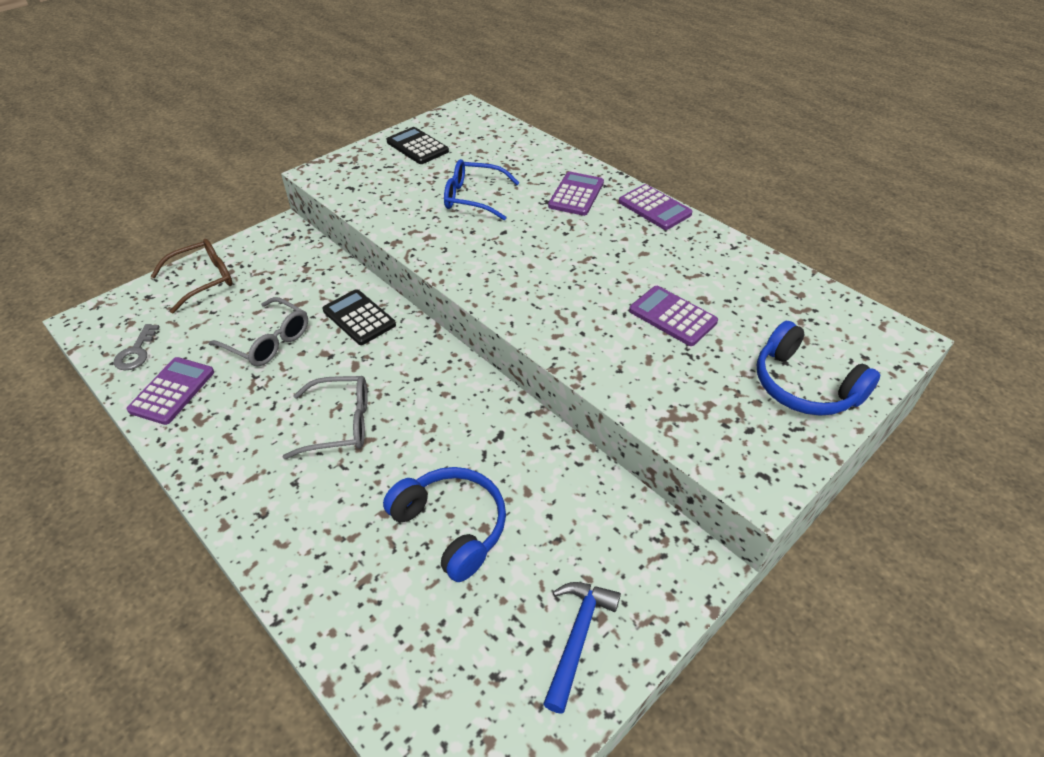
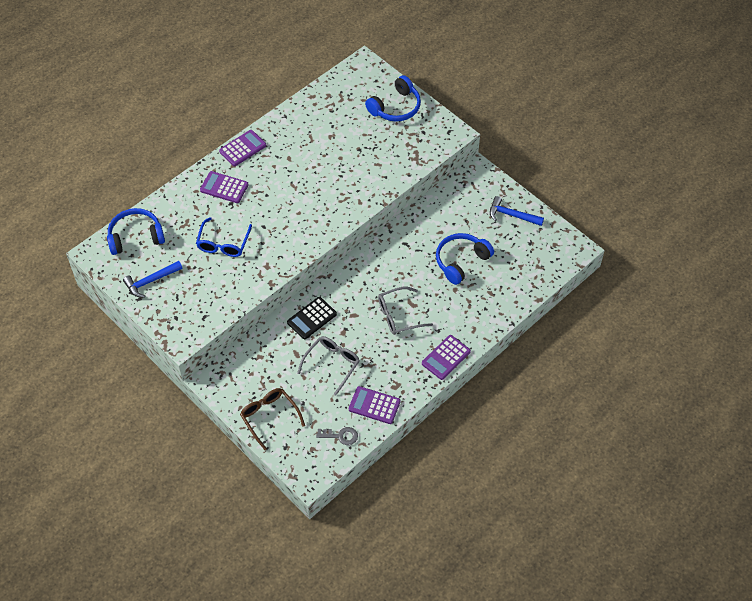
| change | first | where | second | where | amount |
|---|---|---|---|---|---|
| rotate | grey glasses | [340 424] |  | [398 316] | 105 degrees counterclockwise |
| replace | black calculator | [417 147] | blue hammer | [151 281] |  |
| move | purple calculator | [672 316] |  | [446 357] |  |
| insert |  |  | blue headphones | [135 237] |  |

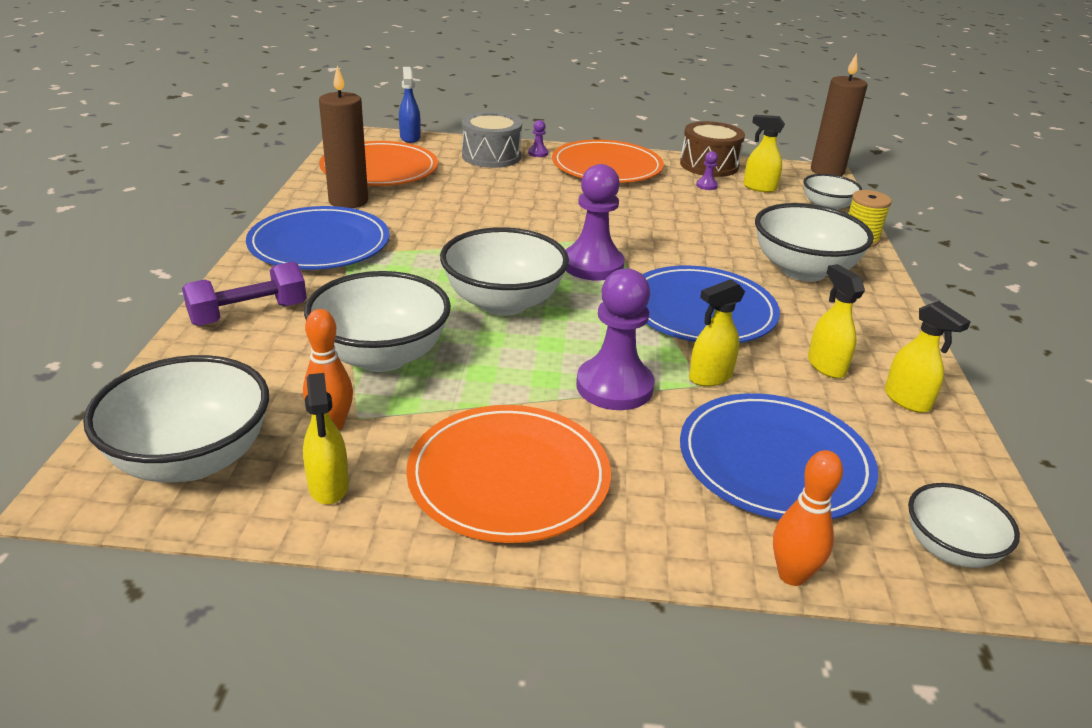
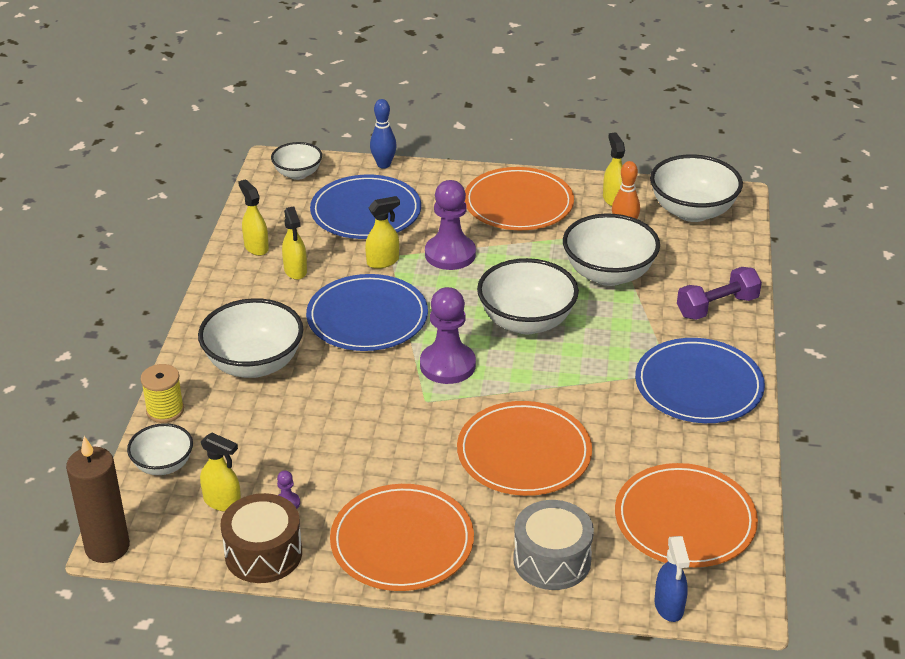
| change | first | where | second | where | amount |
|---|---|---|---|---|---|
| delete | brown candle | [348 201] |  |  |  |
| delete | purple pawn | [538 153] |  |  |  |
| recolor | orange bowling pin | [792 575] | blue bowling pin | [383 165] |  |
| insert |  |  | orange plate | [524 453] |  |

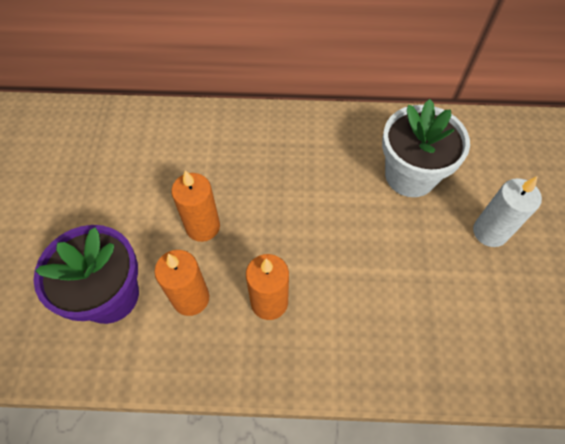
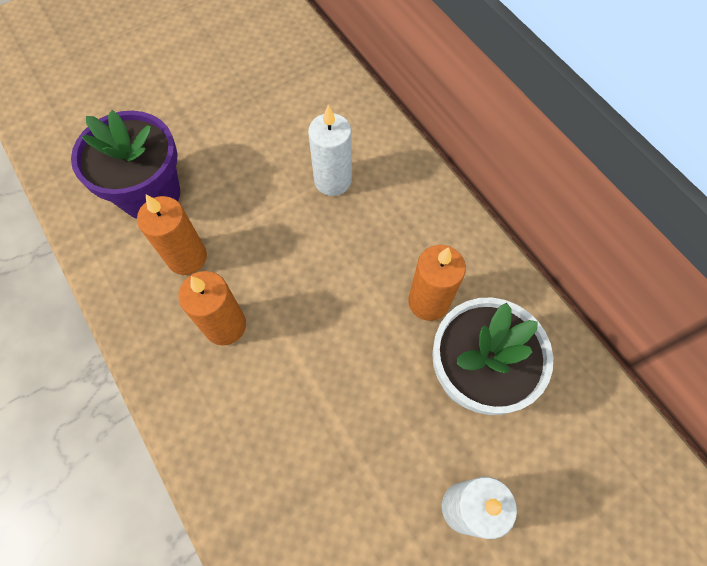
| change | first | where | second | where | amount |
|---|---|---|---|---|---|
| move | orange candle | [203 227] |  | [428 302] |  |
| insert |  |  | white candle | [332 180] |  |

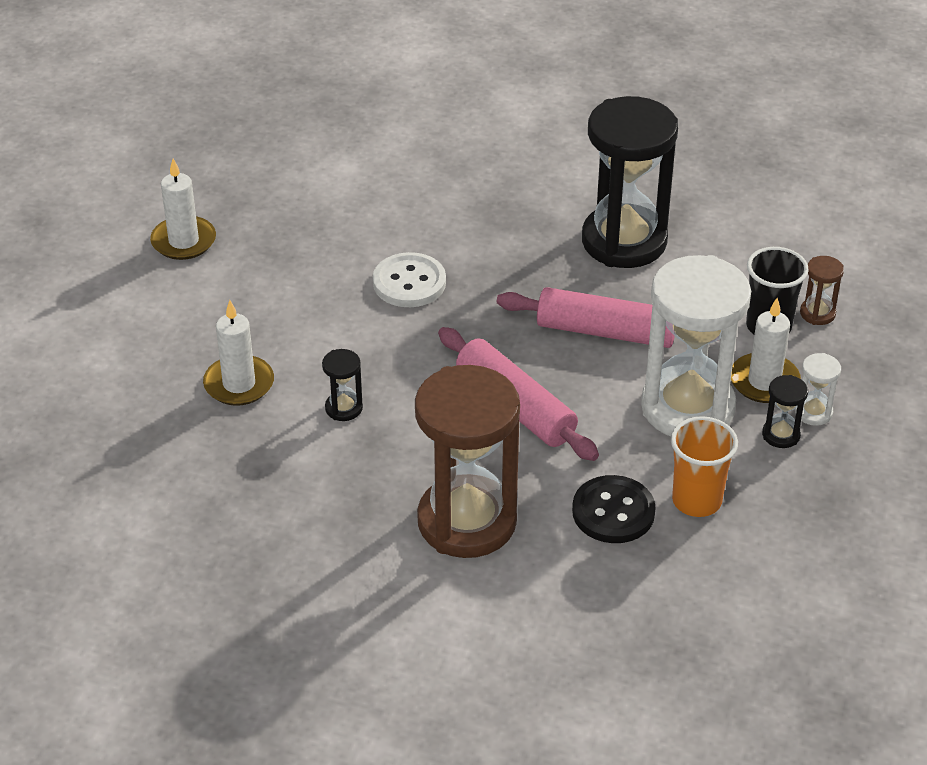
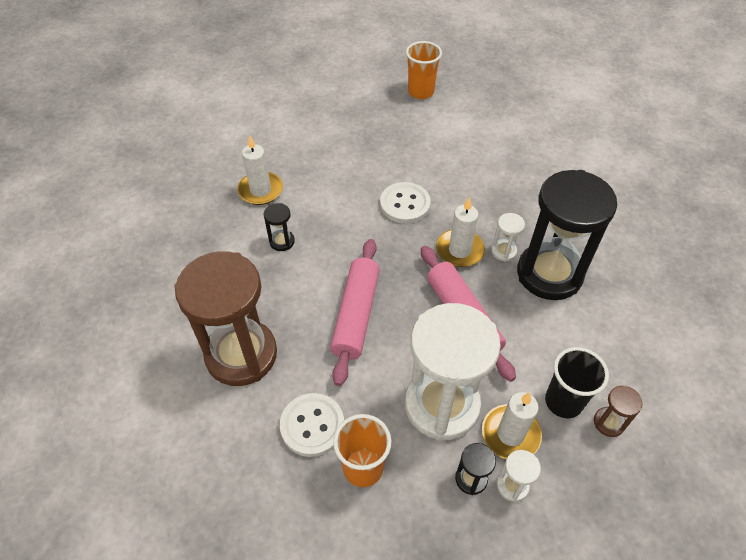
| change | first | where | second | where | amount |
|---|---|---|---|---|---|
| move | white candle | [183 241] |  | [459 250] |  |
| recolor | black button | [613 512] | white button | [312 425] |  |
| insert |  |  | orange cup | [420 92] |  |
| insert |  |  | white hourglass | [503 251] |  |

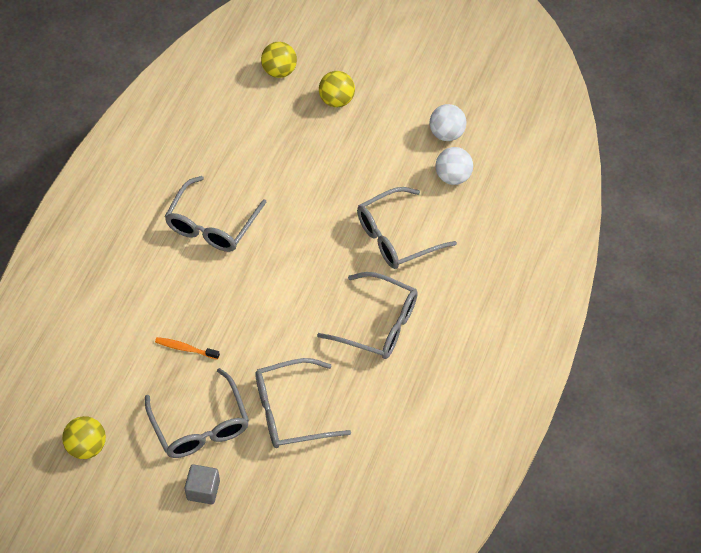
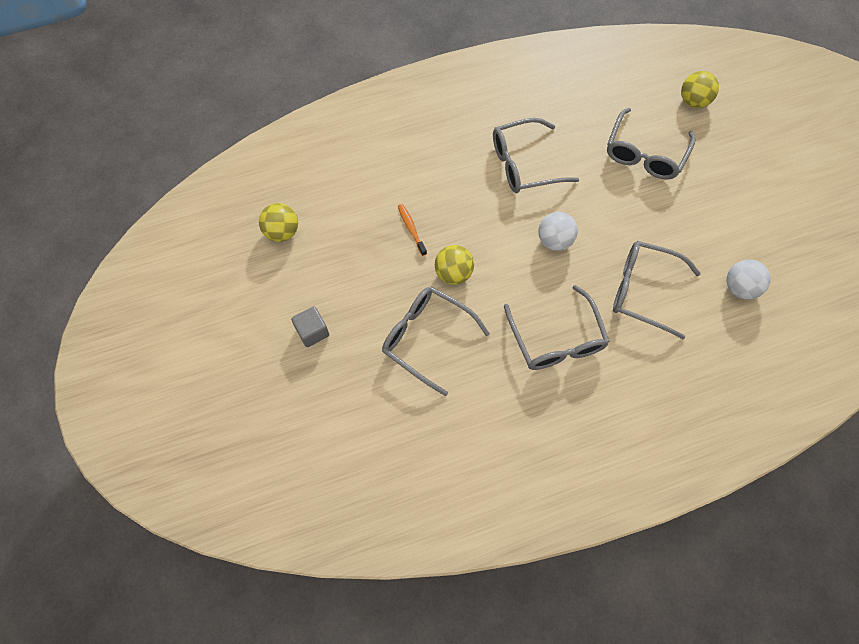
| change | first | where | second | where | amount |
|---|---|---|---|---|---|
| move | grey glasses | [200 425] |  | [645 153] |  |
| move | yellow ball | [336 100] |  | [453 273] |  |
| move | white ball | [446 134] |  | [554 240] |  |

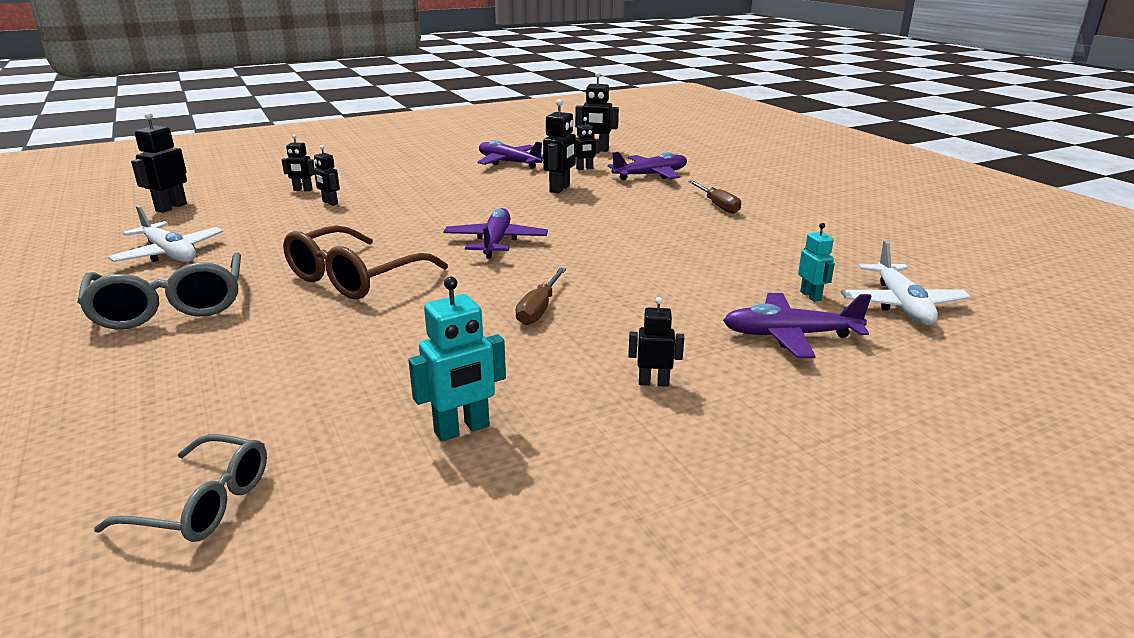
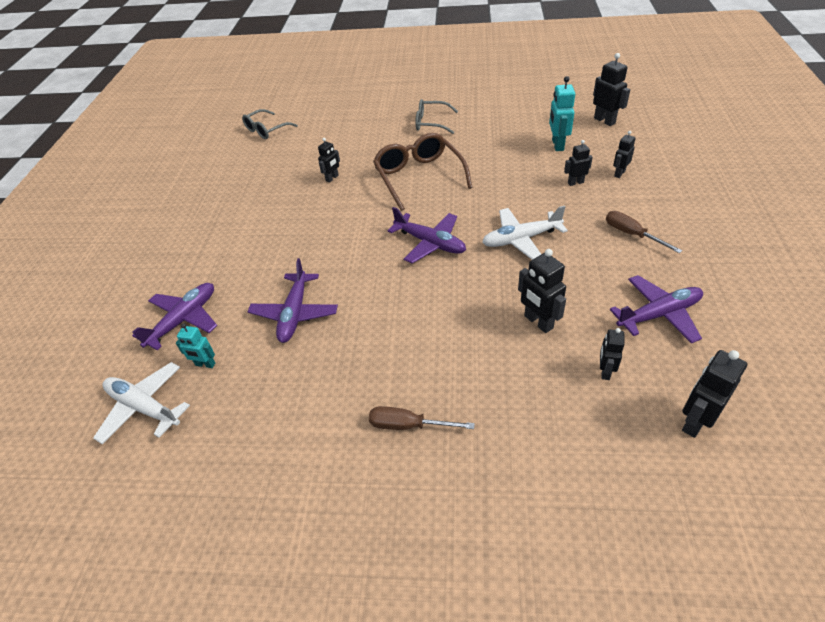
| change | first | where | second | where | amount |
|---|---|---|---|---|---|
| resize | grey glasses | [170 307] |  | [431 123] | x0.63 |
| move | white plane | [170 253] |  | [521 239] |  |
| move | turquoise robot | [462 430] |  | [557 145] |  |
| move | brown screwdriver | [539 309] |  | [632 234] |  |
| move | purple plane | [651 175] |  | [295 313] |  |
| move | black robot | [653 383] |  | [332 178] |  |

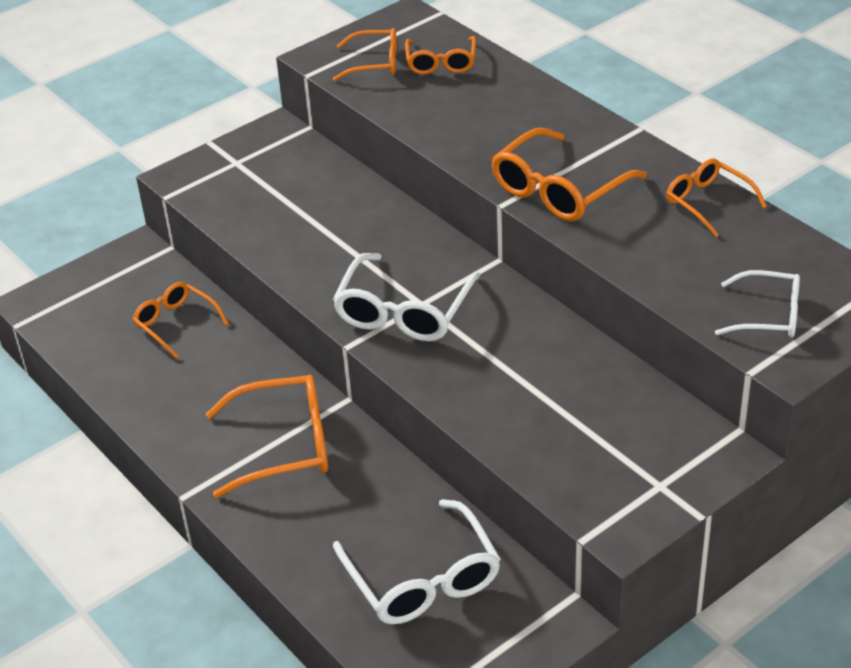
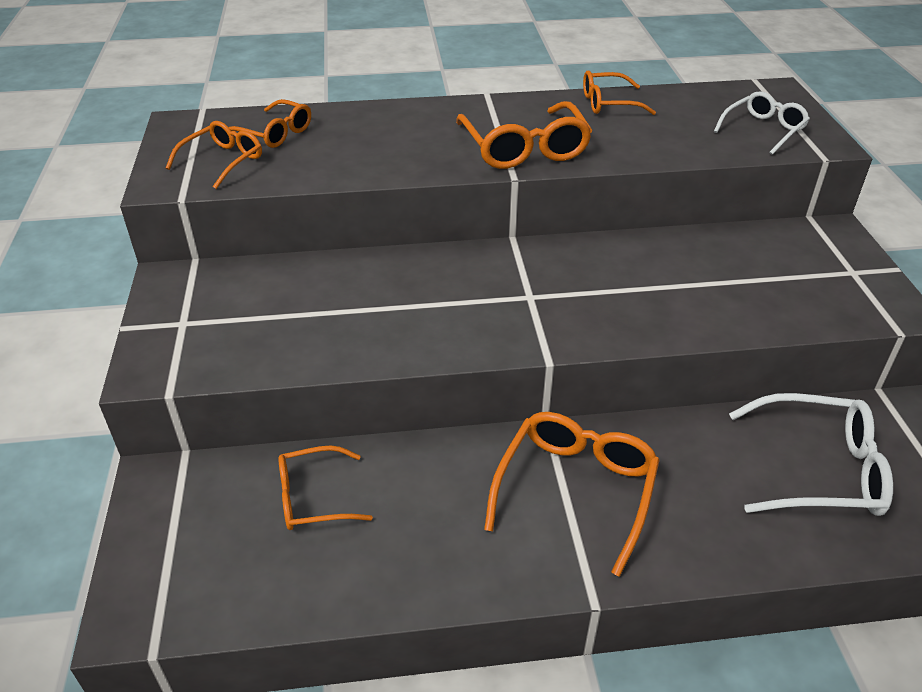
| change | first | where | second | where | amount |
|---|---|---|---|---|---|
| delete | white glasses | [403 312] |  |  |  |

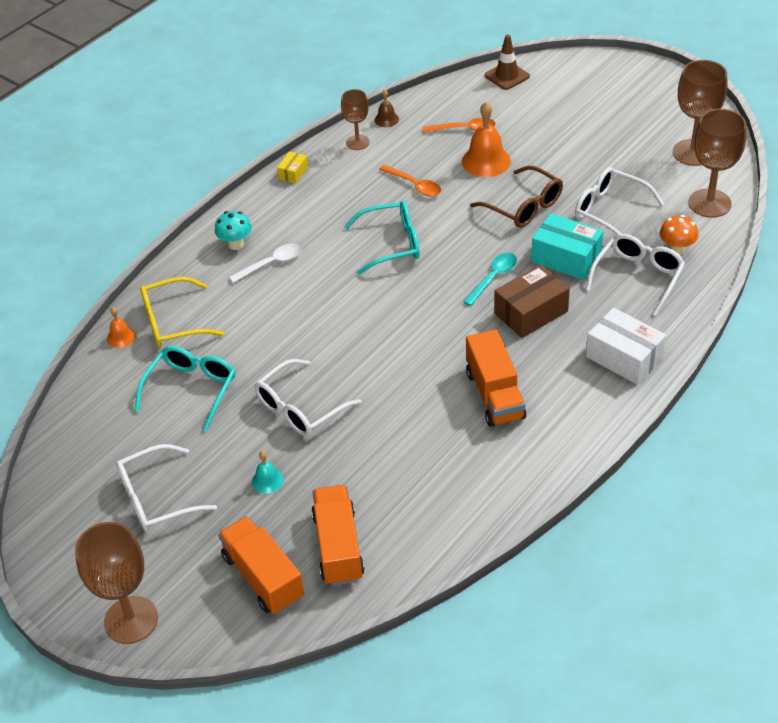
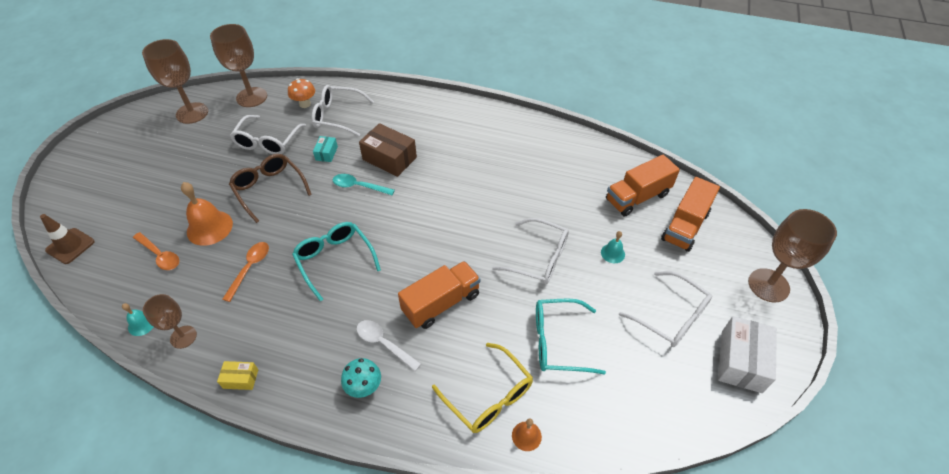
| change | first | where | second | where | amount |
|---|---|---|---|---|---|
| recolor | brown bell | [386 119] | turquoise bell | [141 324] |  |
| rotate | orange spoon | [464 129] |  | [160 255] | 150 degrees clockwise |
| move | orange truck | [495 395] |  | [441 303] |  |
| rotate | brown glasses | [523 206] |  | [269 189] | 60 degrees counterclockwise |
| resize | turquoise box | [566 258] |  | [326 153] | x0.51 |
| move | white box | [624 357] |  | [741 361] |  |

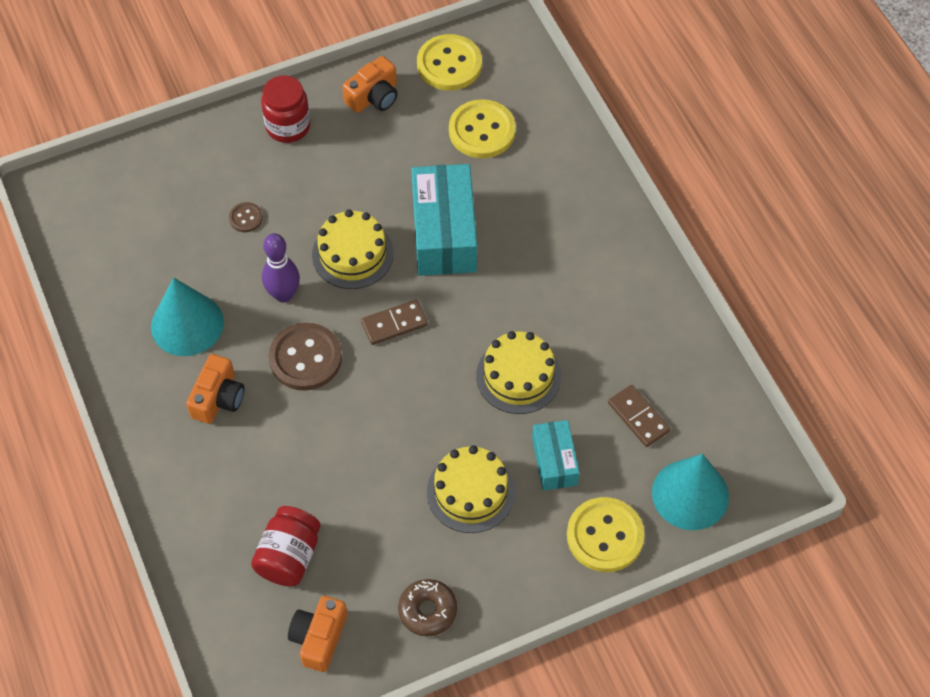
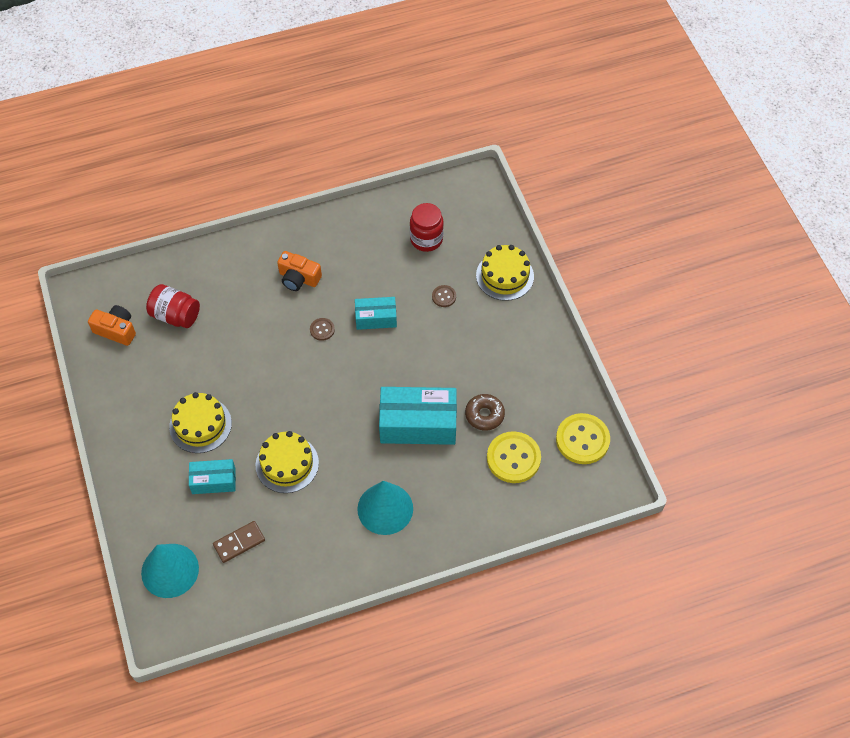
| change | first | where | second | where | amount |
|---|---|---|---|---|---|
| move | turquoise cone | [187 324] |  | [385 508] |  |
| move | red jar | [288 126] |  | [426 239] |  |
| replace | purple bowling pin | [283 294] | turquoise box | [376 318] |  |
| resize | brown button | [305 358] |  | [322 330] | x0.49 |
| move | yellow cake | [352 254] |  | [505 276] |  |
| delete | orange camera | [374 97] |  |  |  |
| delete | brown domino | [394 324] |  |  |  |
| move | brown donut | [427 611] |  | [484 415] |  |
| delete | yellow button | [605 536] |  |  |  |

